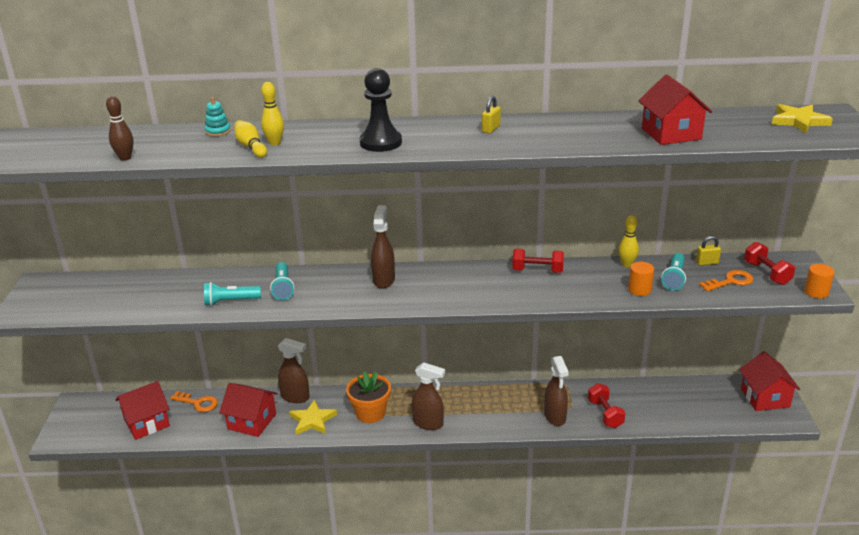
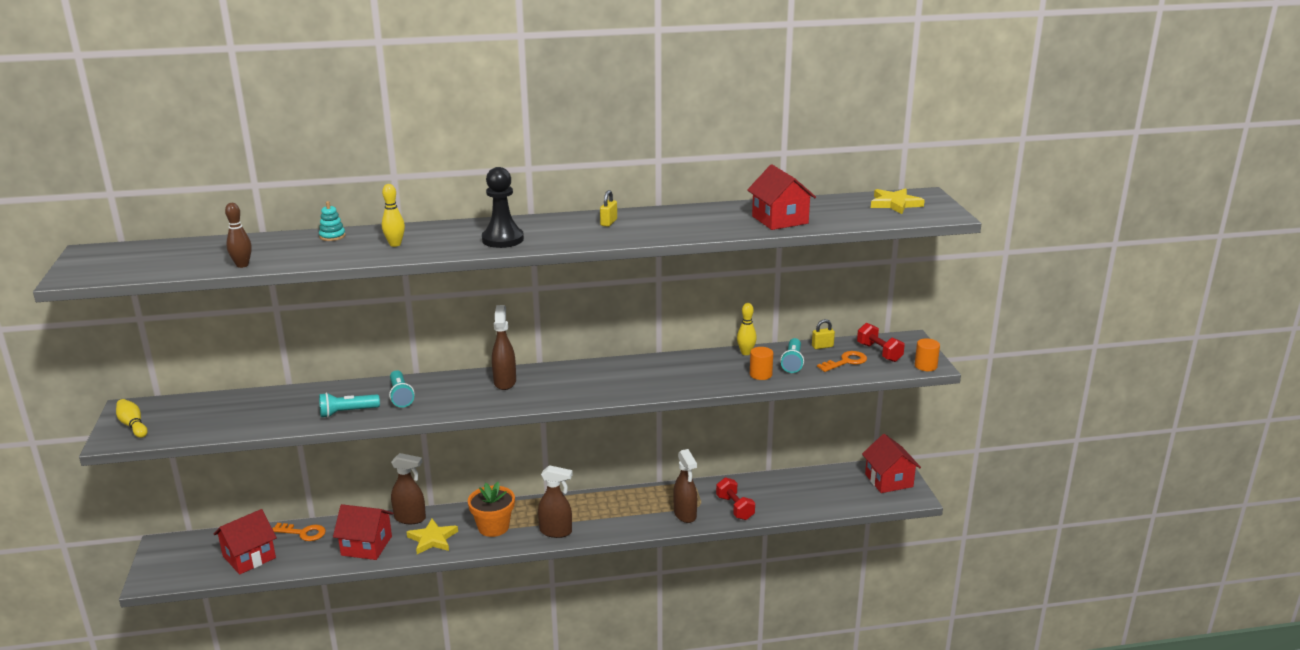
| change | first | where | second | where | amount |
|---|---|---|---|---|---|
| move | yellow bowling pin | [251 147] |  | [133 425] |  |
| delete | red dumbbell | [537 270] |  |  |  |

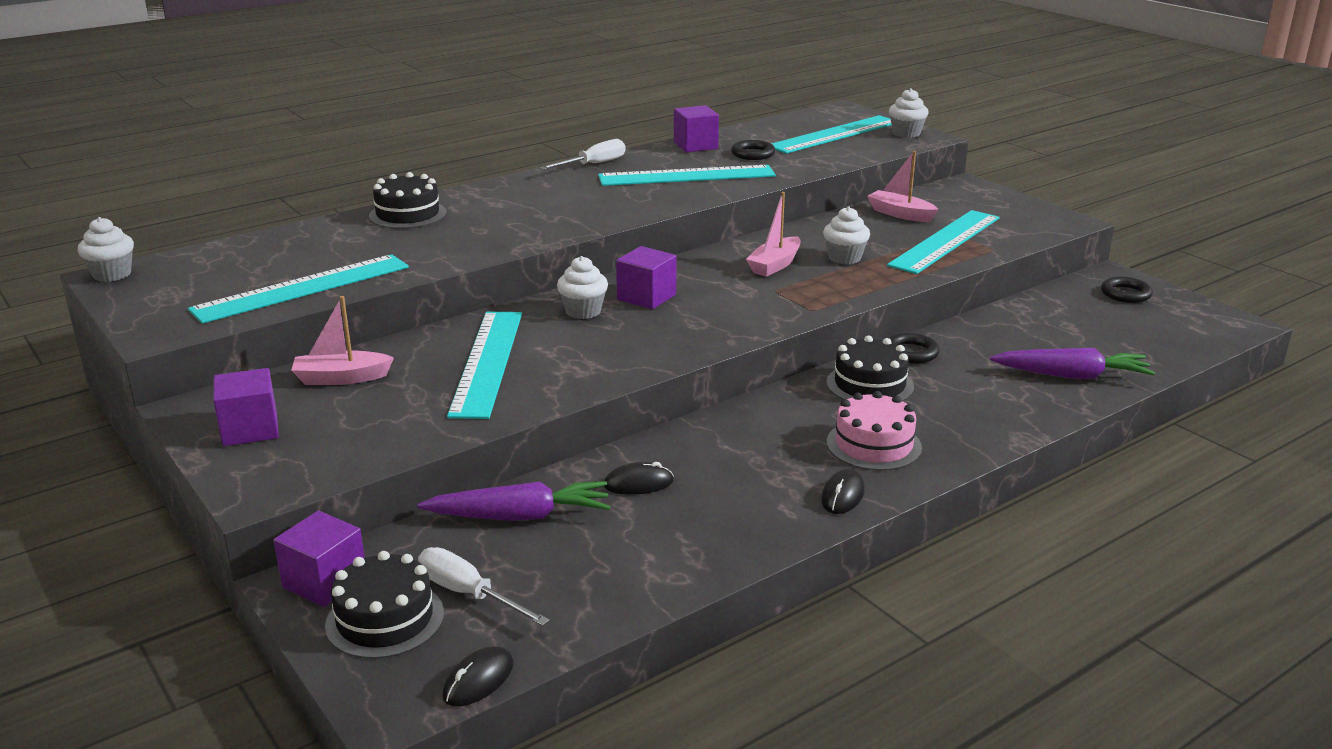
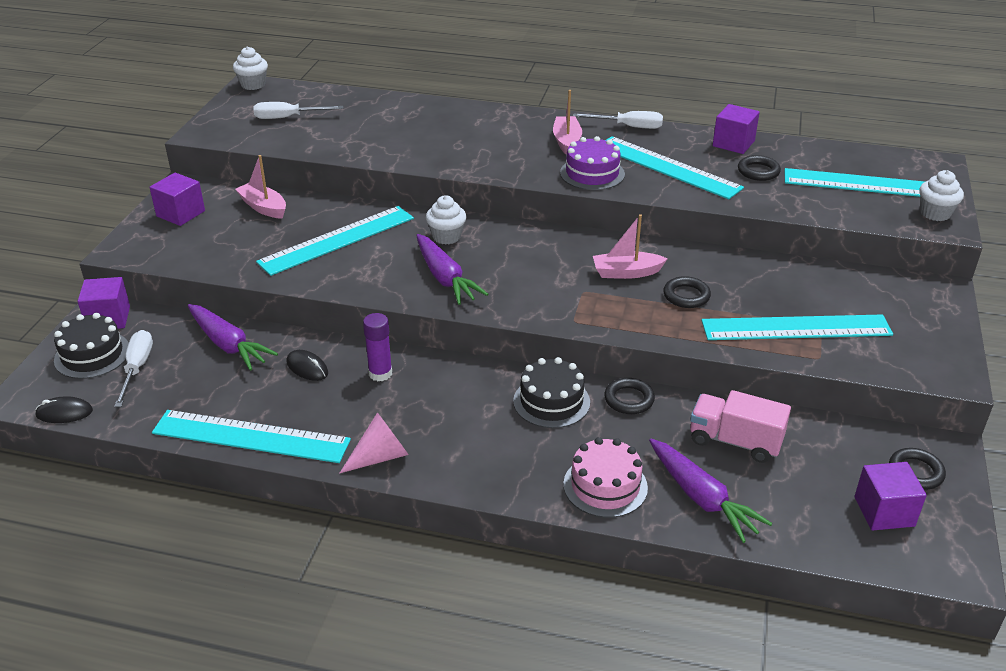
| change | first | where | second | where | amount |
|---|---|---|---|---|---|
| move | turquoise ruler | [302 288] |  | [251 436] |  |
| delete | black cake | [407 214] |  |  |  |
| move | purple cube | [646 297] |  | [884 511] |  |
| replace | black mouse | [842 495] | pink cone | [380 456] |  |
| replace | white cupcake | [844 258] | black ring | [686 296] |  |
| move | pink cake | [874 445] |  | [605 486] |  |
| move | pink boat | [900 214] |  | [567 141] |  |
| insert |  |  | white screwdriver | [288 118] |  |
| insert |  |  | purple glue stick | [380 373] |  |
| insert |  |  | purple carrot | [445 278] |  |
| insert |  |  | purple cake | [592 173] |  |
| insert |  |  | pink truck | [735 441] |  |

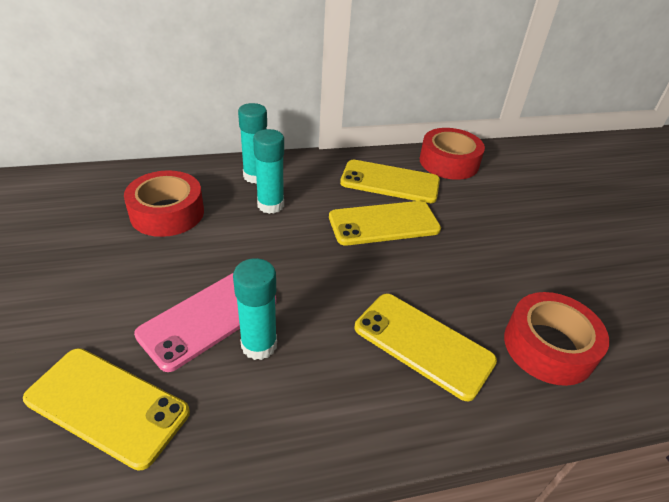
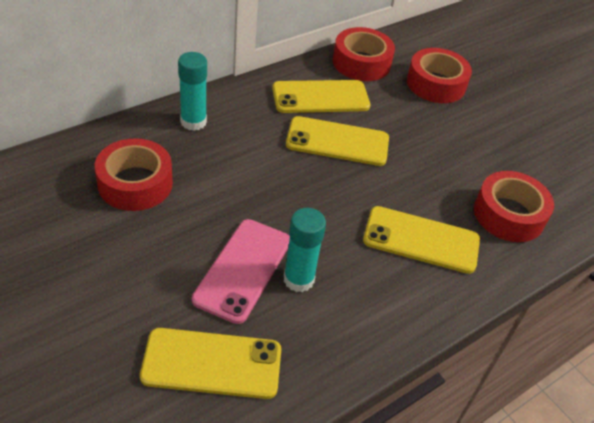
| change | first | where | second | where | amount |
|---|---|---|---|---|---|
| delete | turquoise glue stick | [270 205] |  |  |  |
| rotate | yellow phone | [384 223] |  | [337 142] | 45 degrees clockwise |
| insert |  |  | red tape | [436 84] |  |

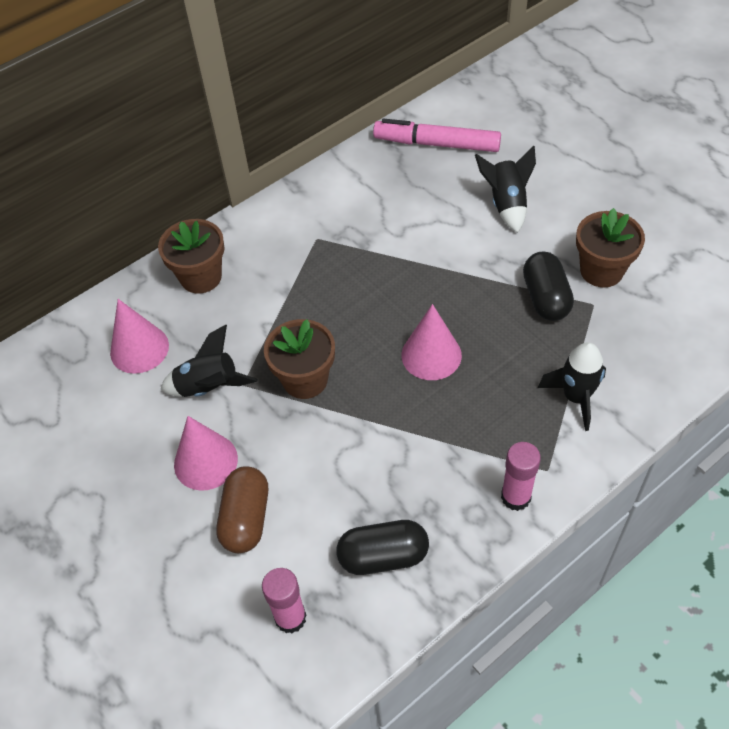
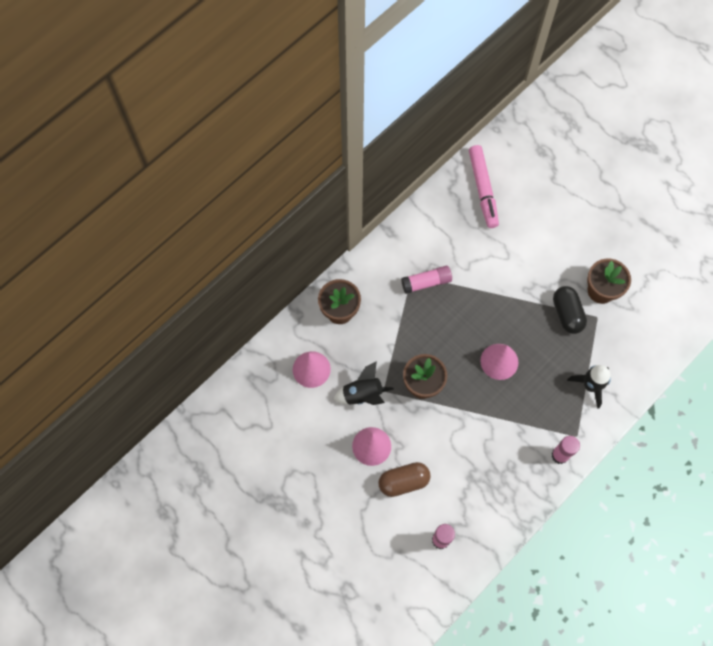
| change | first | where | second | where | amount |
|---|---|---|---|---|---|
| rotate | brown capsule | [246 518] |  | [403 481] | 75 degrees clockwise |
| delete | black capsule | [383 556] |  |  |  |
| rotate | pink marker | [437 144] |  | [483 189] | 105 degrees counterclockwise |
| delete | black rocket | [506 204] |  |  |  |
| insert |  |  | pink glue stick | [426 282] |  |

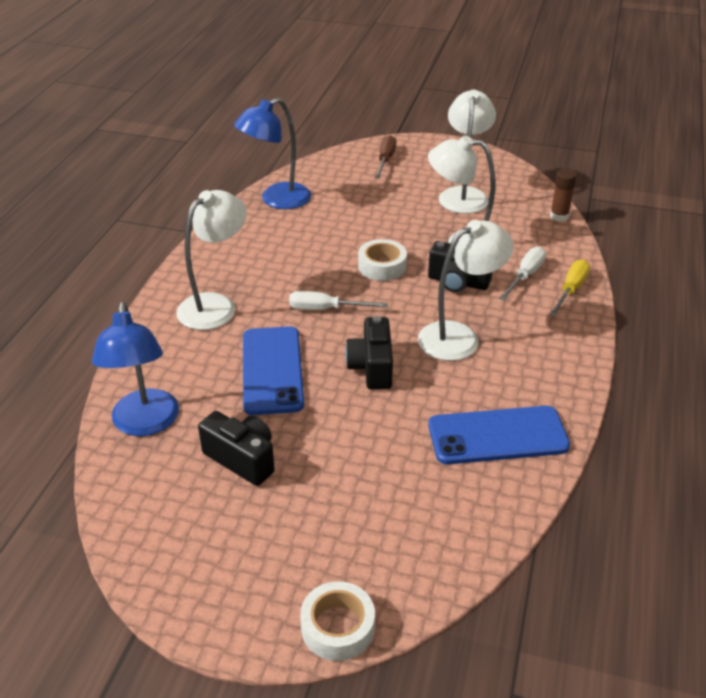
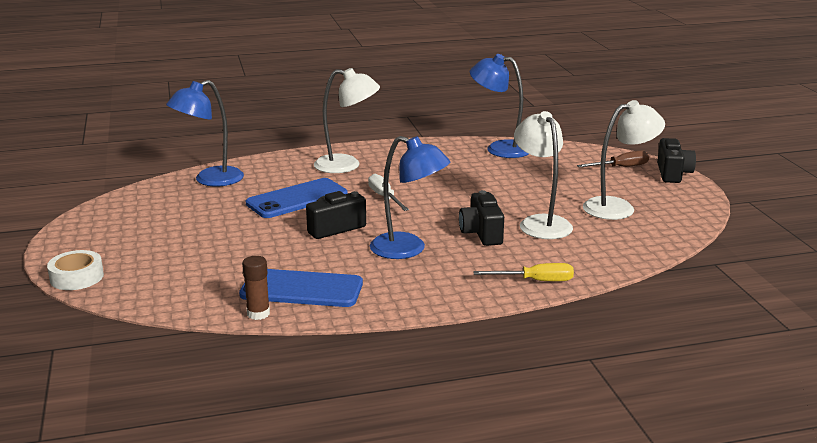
| change | first | where | second | where | amount |
|---|---|---|---|---|---|
| move | black camera | [242 459] |  | [673 173] |  |
| delete | white tape | [382 266] |  |  |  |
| recolor | white lamp | [459 336] | blue lamp | [408 249] |  |
| rotate | blue phone | [497 435] |  | [302 289] | 45 degrees counterclockwise |
| delete | white screwdriver | [525 276] |  |  |  |
| move | brown glue stick | [559 216] |  | [258 314] |  |

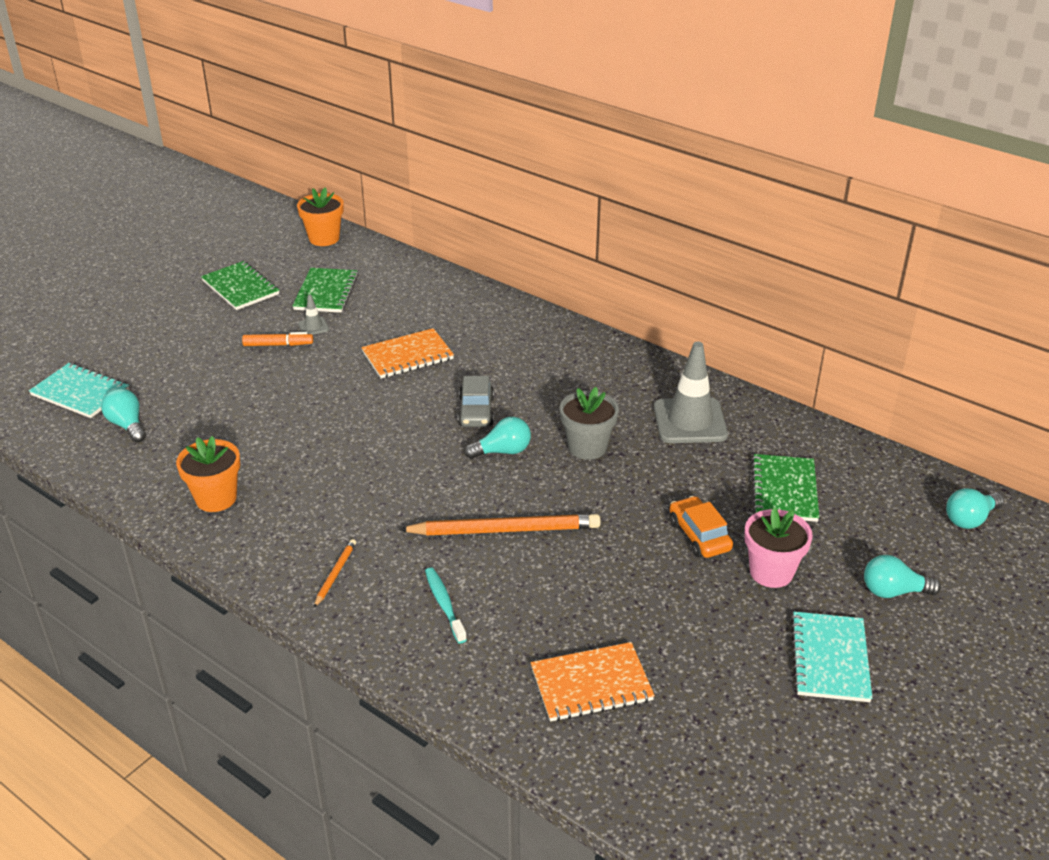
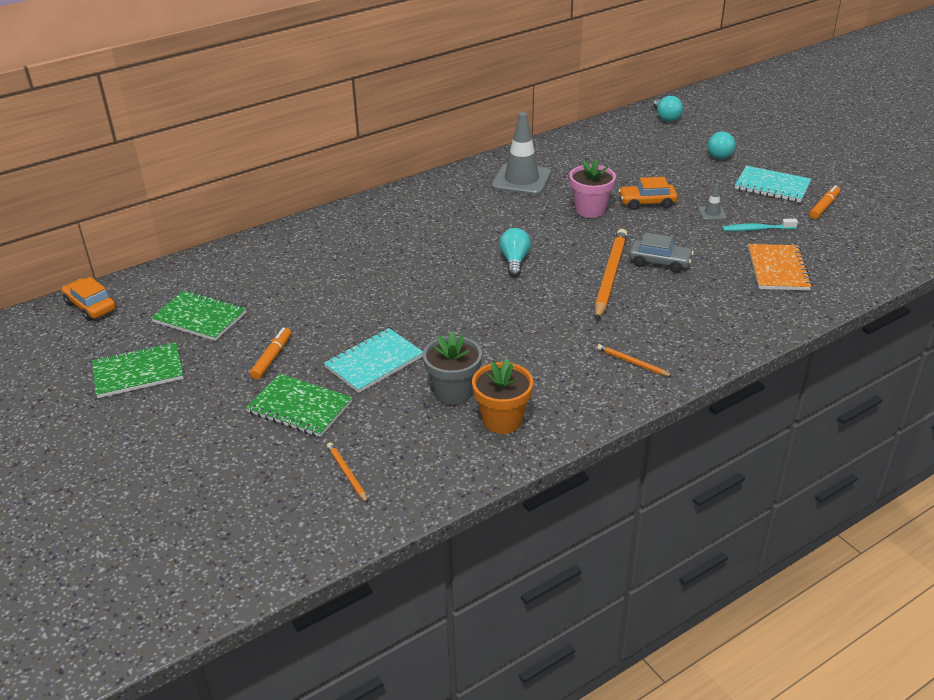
| change | first | where | second | where | amount |
|---|---|---|---|---|---|
| move | turquoise notebook | [80 393] |  | [374 362] |  |
| replace | turquoise light bulb | [127 425] | orange pencil | [347 474] |  |
| replace | orange flower pot | [324 238] | orange car | [91 306] |  |
| move | grey traffic cone | [313 327] |  | [712 213] |  |
| delete | orange notebook | [407 356] |  |  |  |
| move | turquoise toothbrush | [444 604] |  | [756 229] |  |
| move | grey car | [476 411] |  | [659 262] |  |
| move | grey flower pot | [587 447] |  | [453 392] |  |
| move | pink flower pot | [771 572] |  | [590 210] |  |
| move | green notebook | [784 490] |  | [300 407] |  |
| insert |  |  | orange marker | [824 207] |  |

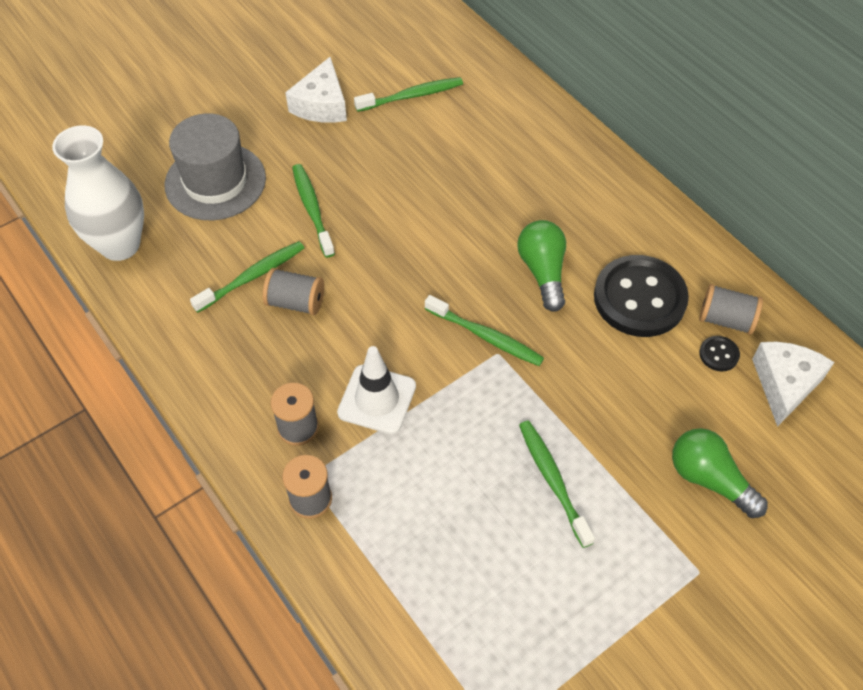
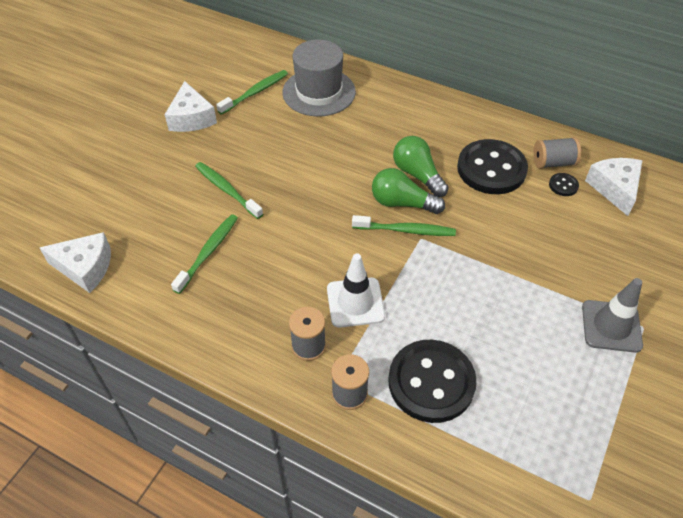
| change | first | where | second | where | amount |
|---|---|---|---|---|---|
| replace | white vase | [120 245] | white cheese | [85 268] |  |
| move | grey hat | [215 181] |  | [319 92] |  |
| delete | grey spool | [296 302] |  |  |  |
| delete | green toothbrush | [553 480] |  |  |  |
| move | green light bulb | [709 479] |  | [402 203] |  |
| insert |  |  | black button | [431 382] |  |
| insert |  |  | grey traffic cone | [611 326] |  |

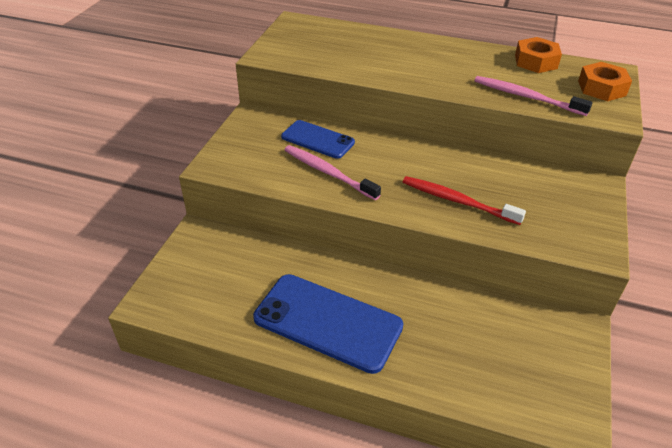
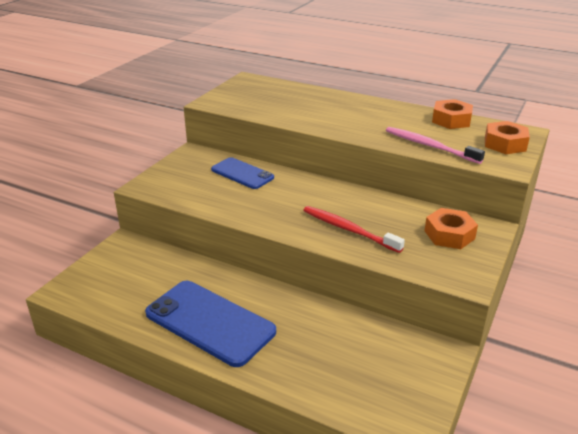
| change | first | where | second | where | amount |
|---|---|---|---|---|---|
| delete | pink toothbrush | [328 172] |  |  |  |
| insert |  |  | orange nut | [449 235] |  |

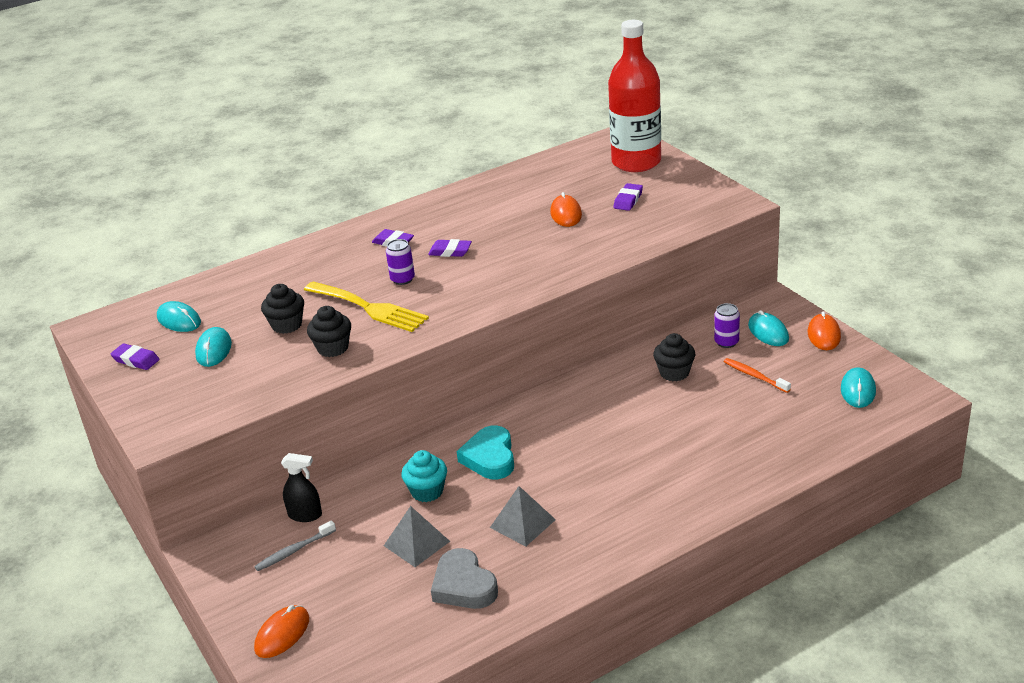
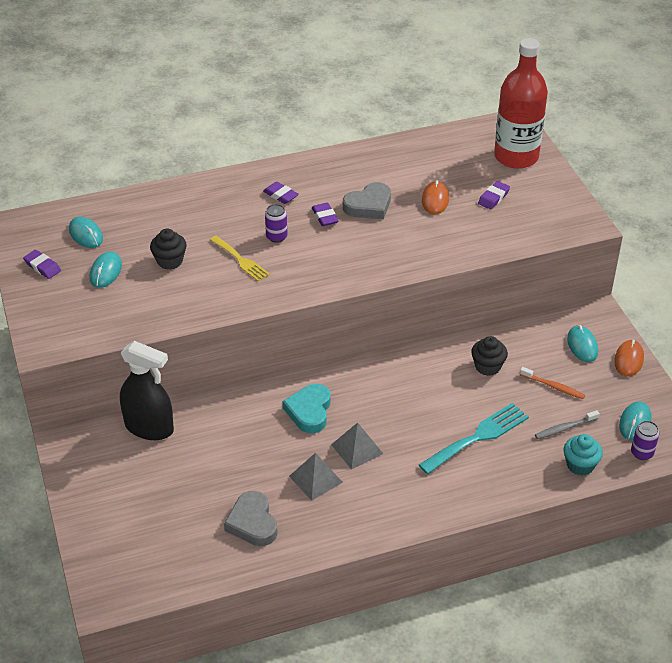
| change | first | where | second | where | amount |
|---|---|---|---|---|---|
| move | grey toothbrush | [294 551] |  | [565 428] |  |
| delete | orange mouse | [282 634] |  |  |  |
| resize | black spray bottle | [305 515] |  | [149 427] | x1.83 |
| resize | yellow fork | [369 308] |  | [241 260] | x0.64 |
| delete | black cupcake | [333 348] |  |  |  |
| move | grey pyramid | [417 543] |  | [357 449] |  |
| move | turquoise cupcake | [427 491] |  | [580 465] |  |
| rotate | purple eraser | [450 251] |  | [324 217] | 45 degrees clockwise |
| move | purple can | [726 342] |  | [642 453] |  |
| rotate | orange toothbrush | [754 376] |  | [553 386] | 150 degrees clockwise |
| insert |  |  | grey heart | [369 205] |  |
| insert |  |  | turquoise fork | [478 437] |  |

